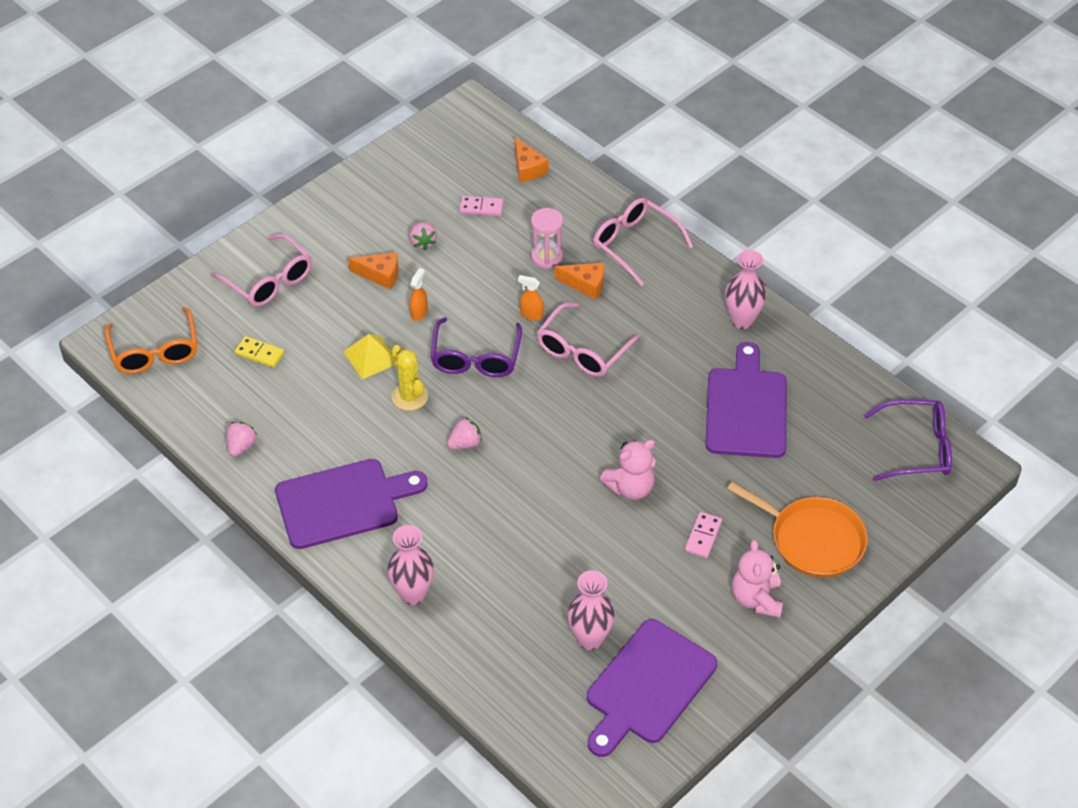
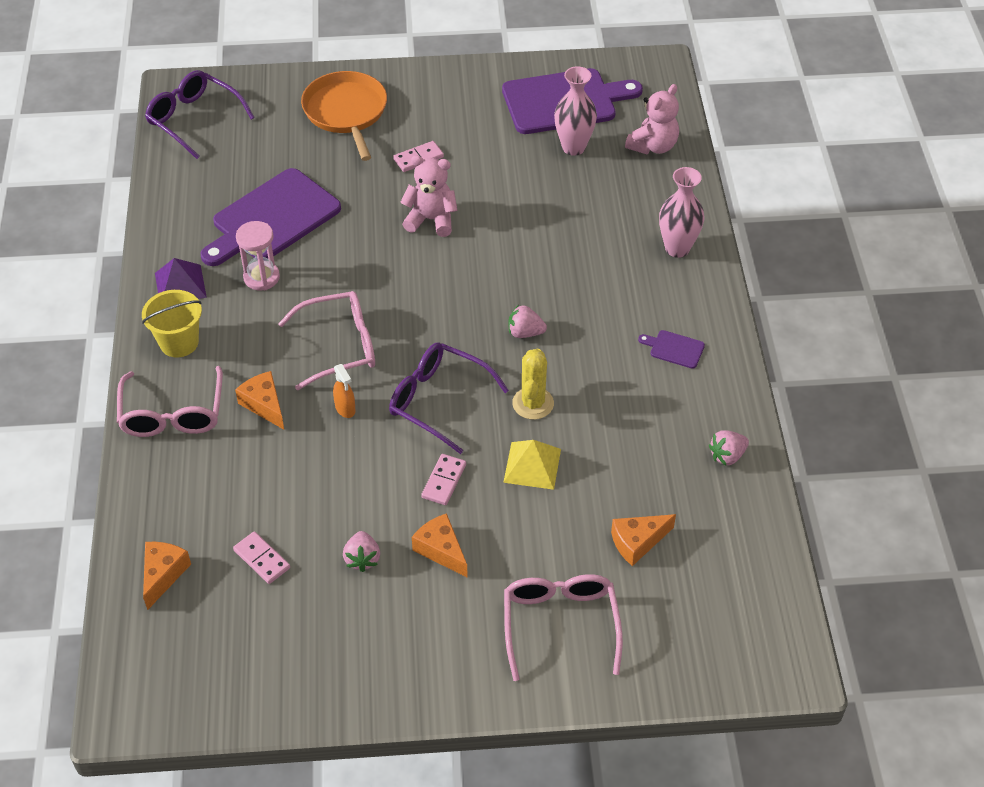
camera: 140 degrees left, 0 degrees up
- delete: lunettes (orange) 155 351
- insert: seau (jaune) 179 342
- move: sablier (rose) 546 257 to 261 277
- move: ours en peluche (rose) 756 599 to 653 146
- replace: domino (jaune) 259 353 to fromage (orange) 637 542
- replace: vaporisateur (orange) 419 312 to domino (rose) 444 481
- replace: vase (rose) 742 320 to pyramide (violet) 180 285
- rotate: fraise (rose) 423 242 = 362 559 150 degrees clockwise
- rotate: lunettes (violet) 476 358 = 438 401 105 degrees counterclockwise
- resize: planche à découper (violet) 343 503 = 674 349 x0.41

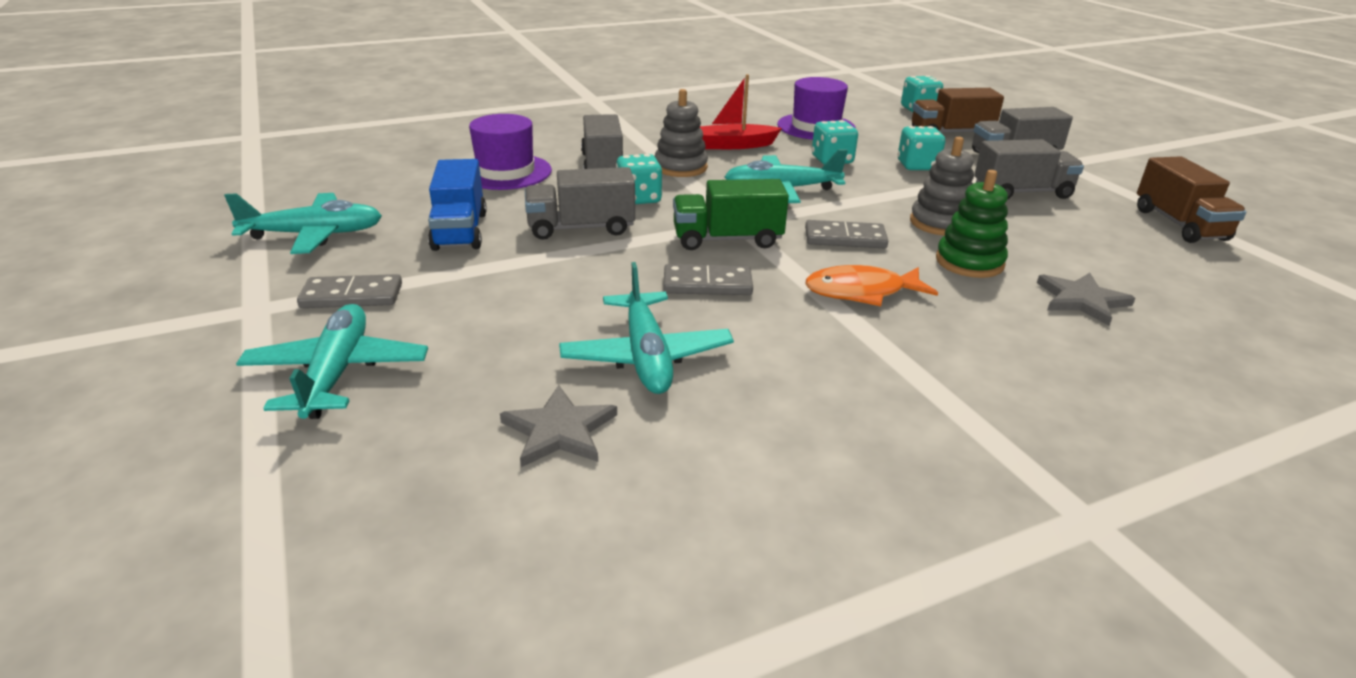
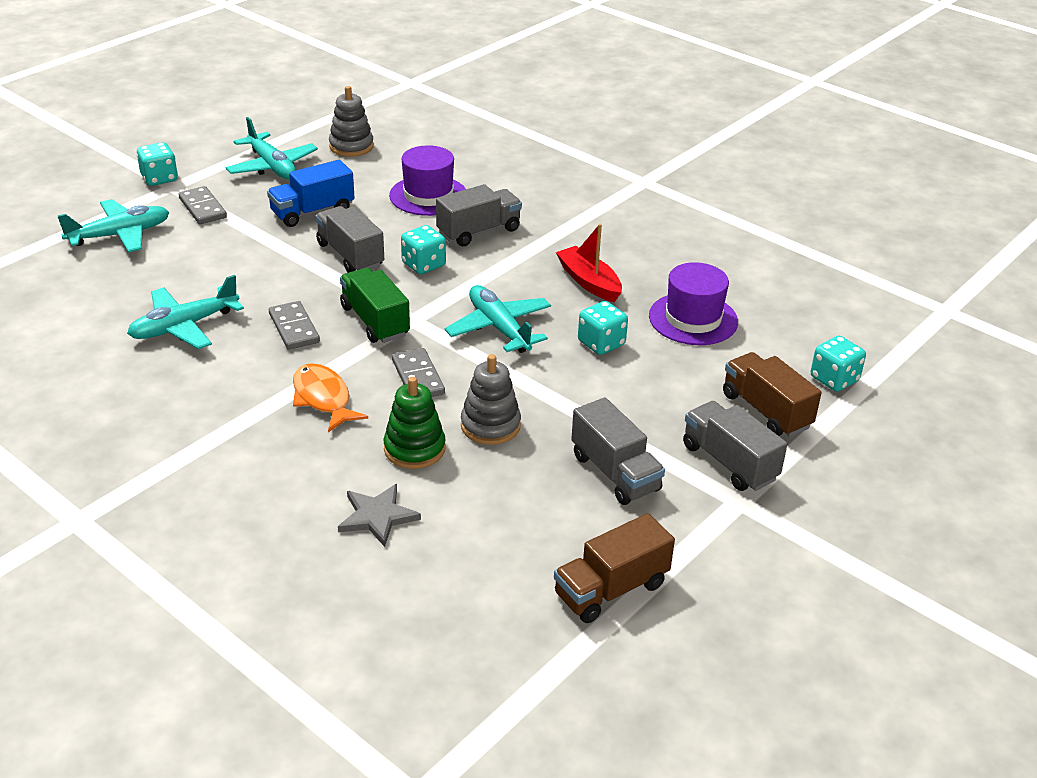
camera: 65 degrees right, 5 degrees up
- delete: étoile (gris) 559 430
- move: jouet à empiler (gris) 680 167 to 351 146
- move: dé (turquoise) 917 166 to 159 178

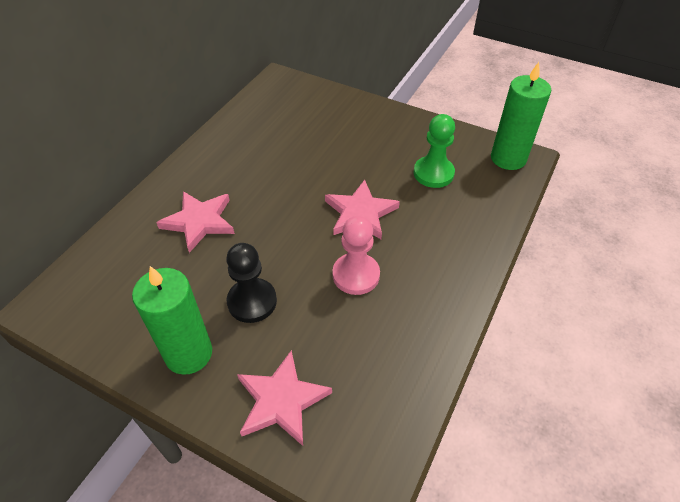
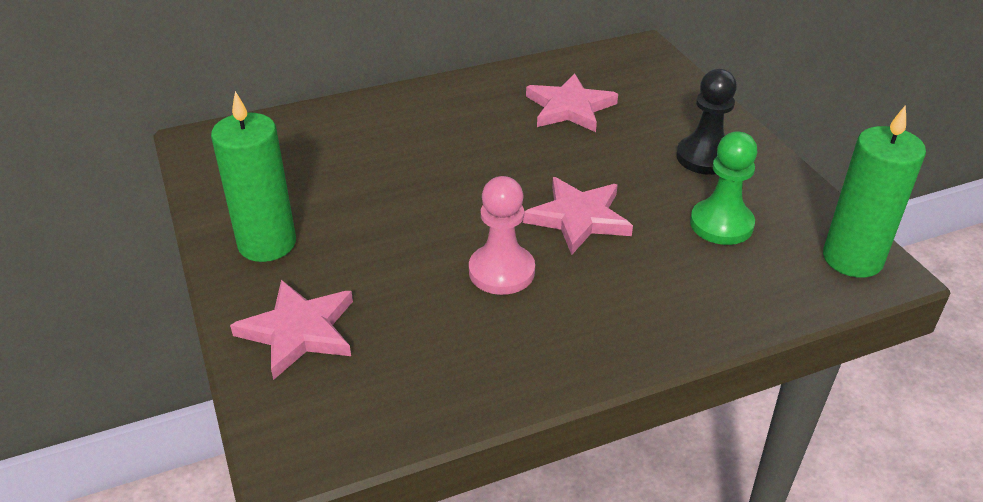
camera: 40 degrees right, 10 degrees down
- move: étoile (rose) 199 222 to 569 108
- move: pion (noir) 252 301 to 705 157

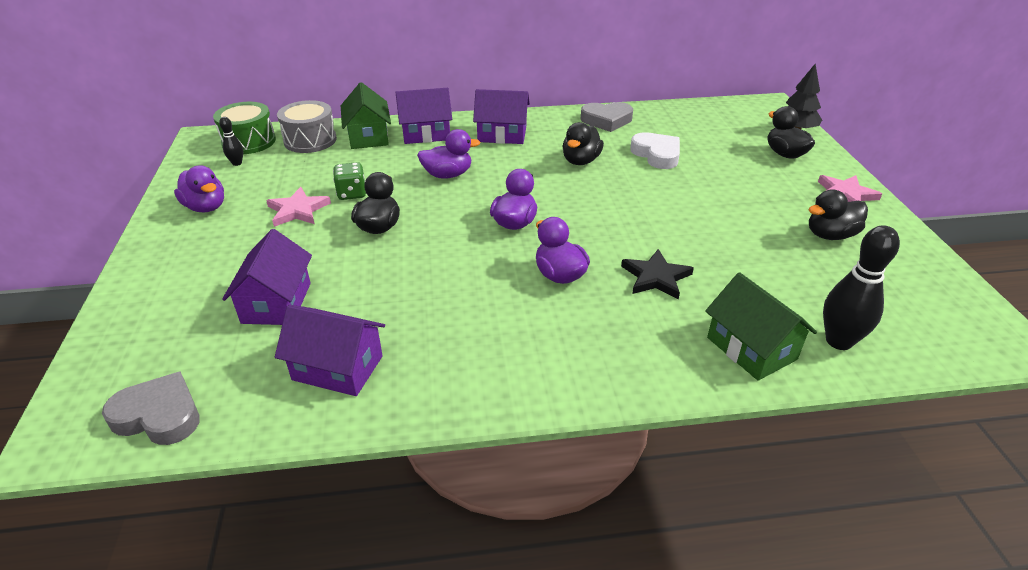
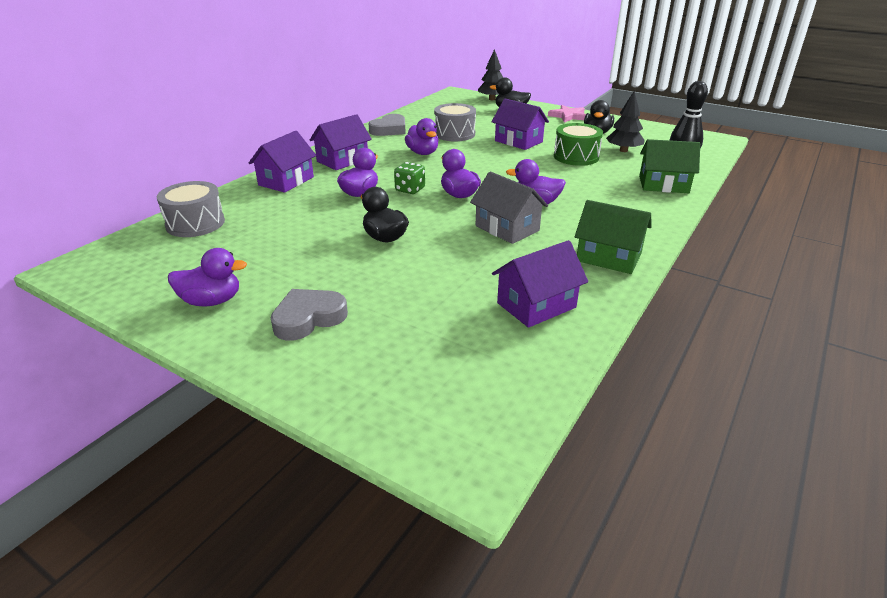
camera: 50 degrees left, 5 degrees down
- delete: quille (noir) 237 163
- delete: étoile (rose) 298 210
- delete: étoile (noir) 656 277
- insert: maison (gris) 507 228
- insert: arbre (noir) 623 150
- move: cœur (gris) 159 415 to 308 318
- move: tambour (vert) 249 141 to 576 157
- move: maison (violet) 276 303 to 518 141
- move: dé (vert) 352 193 to 410 189
- move: maison (vert) 368 136 to 608 257
- replace: cœur (blanc) 657 154 to tambour (gris) 454 134
- recolor: canard (noir) 581 161 to canard (violet) 423 153

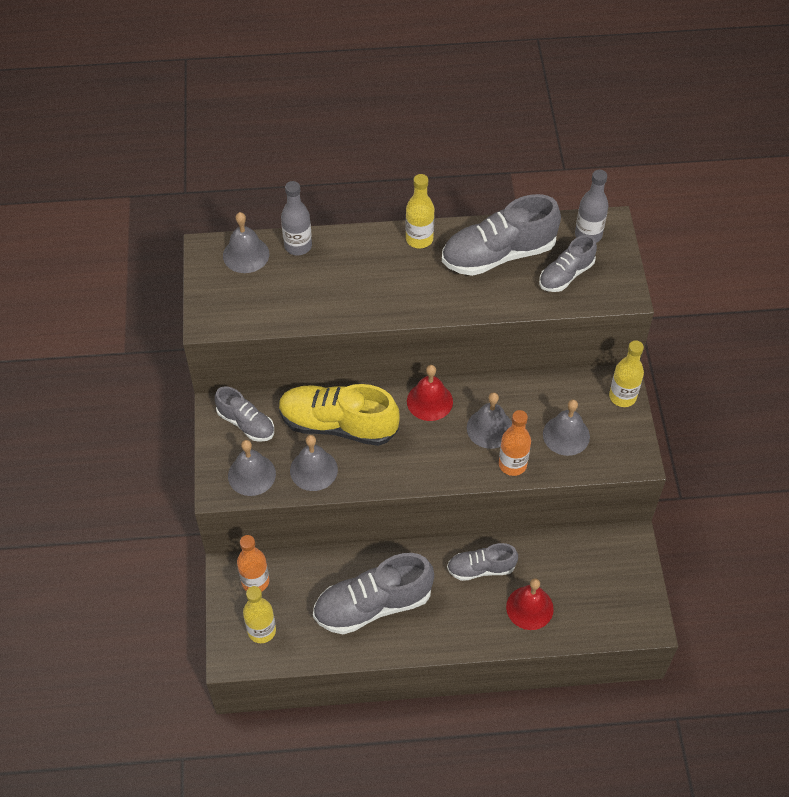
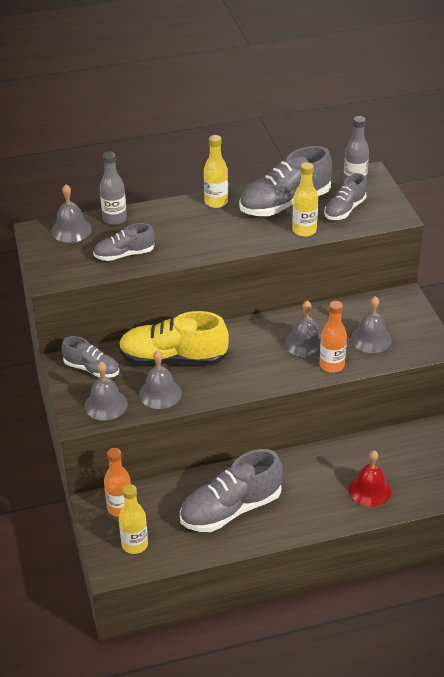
camera: 10 degrees left, 15 degrees down
- delete: cloche (rouge) 429 401
- move: chaussure (gris) 481 568 to 124 255
- move: bouteille (jaune) 622 397 to 304 230

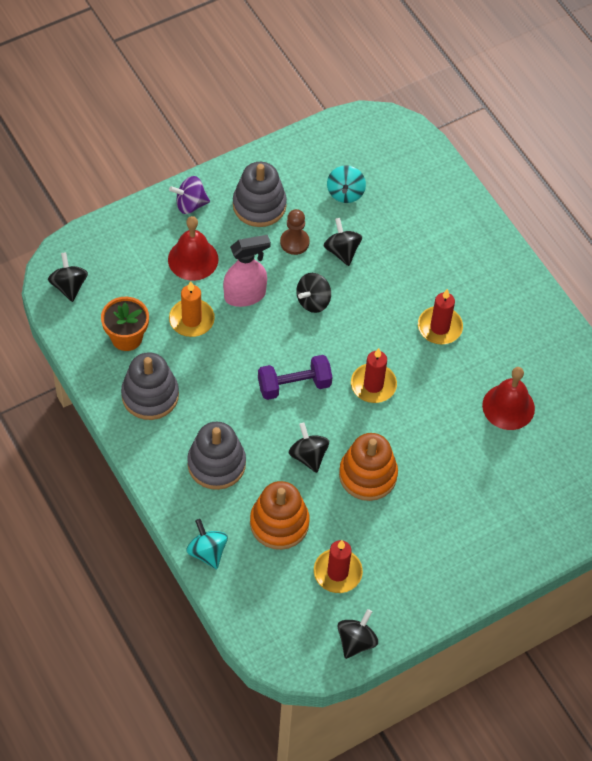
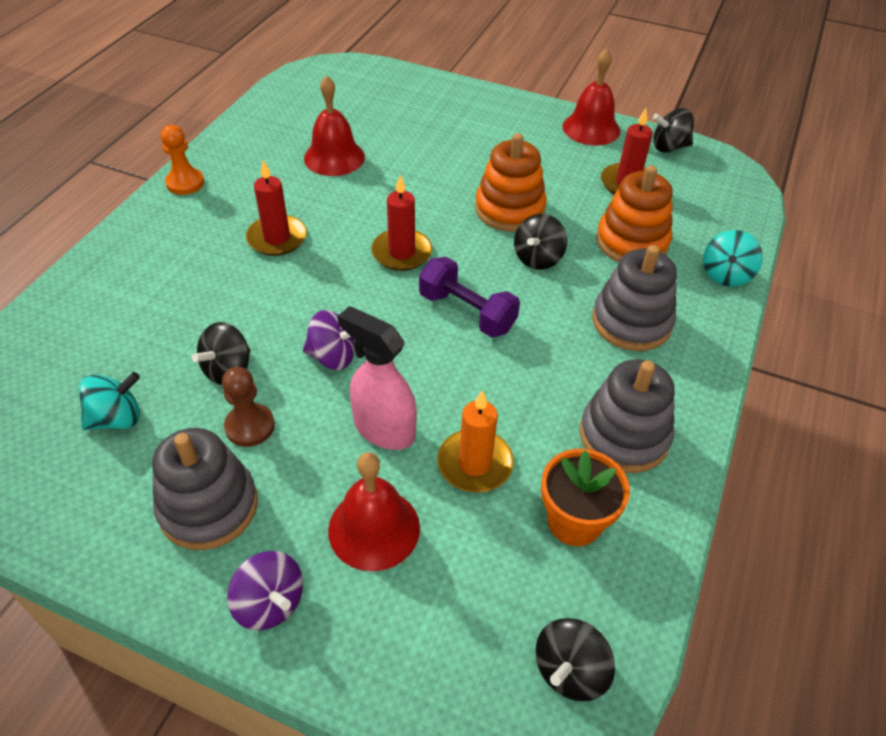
camera: 125 degrees left, 10 degrees down
- insert: pion (orange) 185 183
- insert: cloche (rouge) 591 128
- recolor: toupie (noir) 313 301 to toupie (violet) 333 357

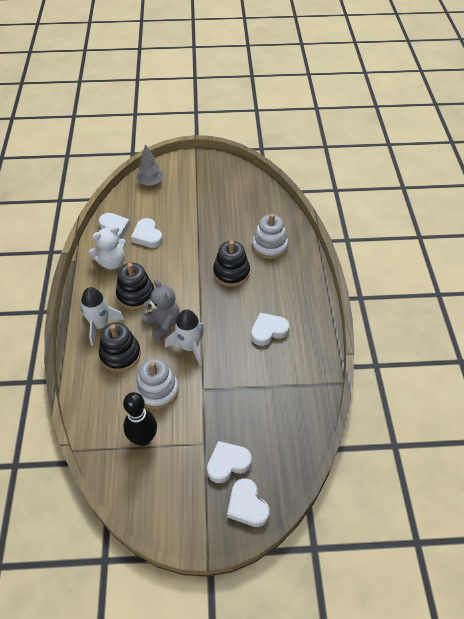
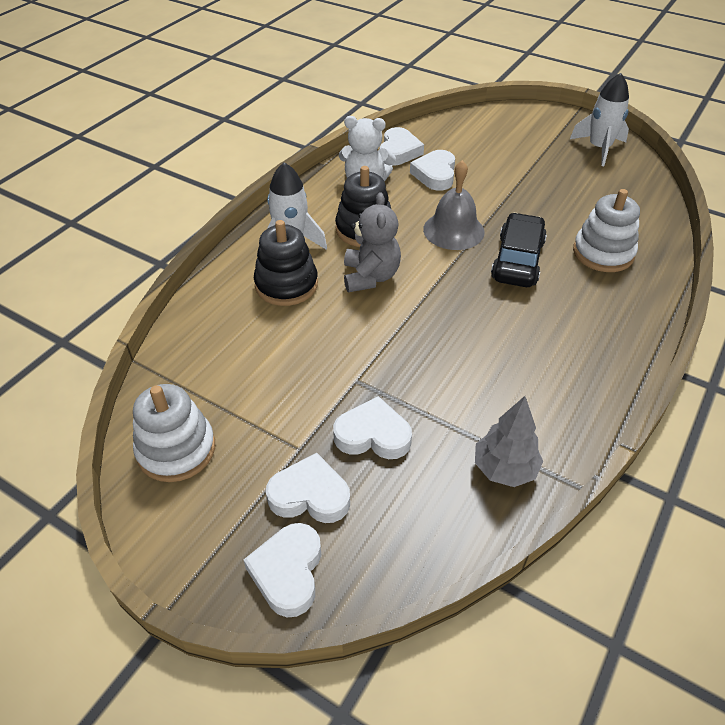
camera: 35 degrees right, 5 degrees down
- delete: quille (noir) 143 438
- insert: cloche (gris) 453 230
- move: jouet à empiler (blanc) 157 390 to 176 449
- move: arbre (gris) 150 183 to 504 469
- move: fusée (blanc) 189 347 to 599 148
- move: cœur (blanc) 268 331 to 373 435
- replace: jouet à empiler (noir) 231 272 to voiture (noir) 517 260

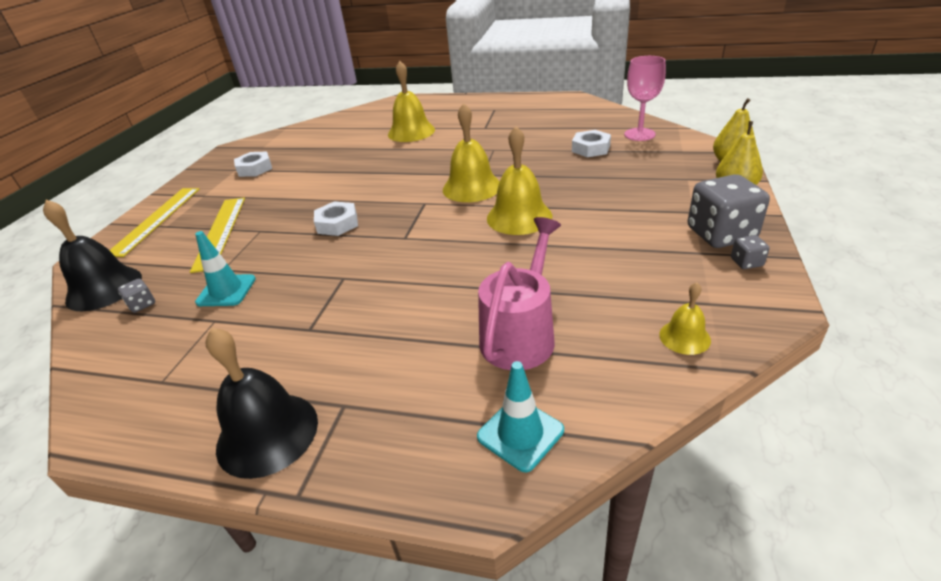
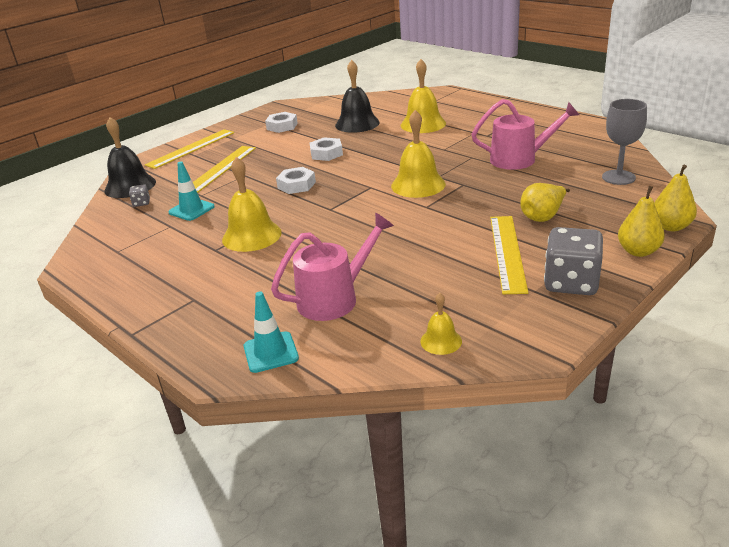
camera: 30 degrees right, 5 degrees down
- delete: dé (gris) 746 262
- insert: arrosoir (rose) 519 159
- insert: règle (jaune) 508 252
- insert: poire (jaune) 543 216
- move: cloche (noir) 267 433 to 357 123
- move: cloche (jaune) 519 217 to 251 236
- move: écrou (blanc) 590 148 to 326 153
- recolor: verre à pied (rose) 639 134 to verre à pied (gris) 618 177

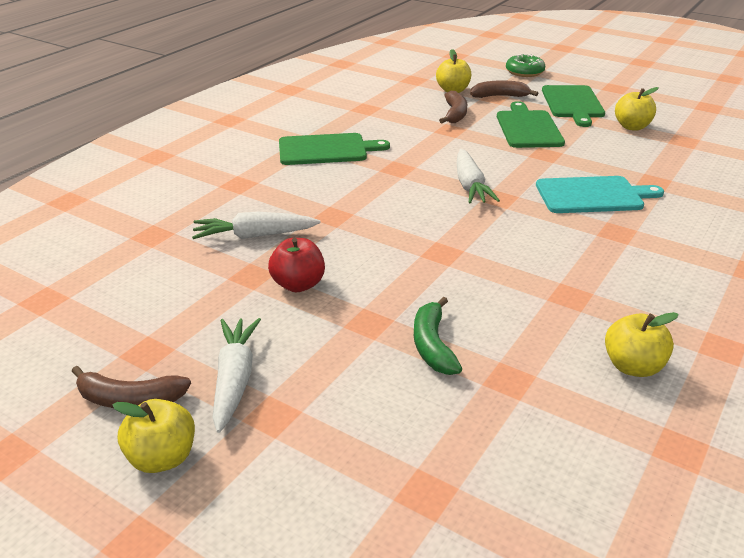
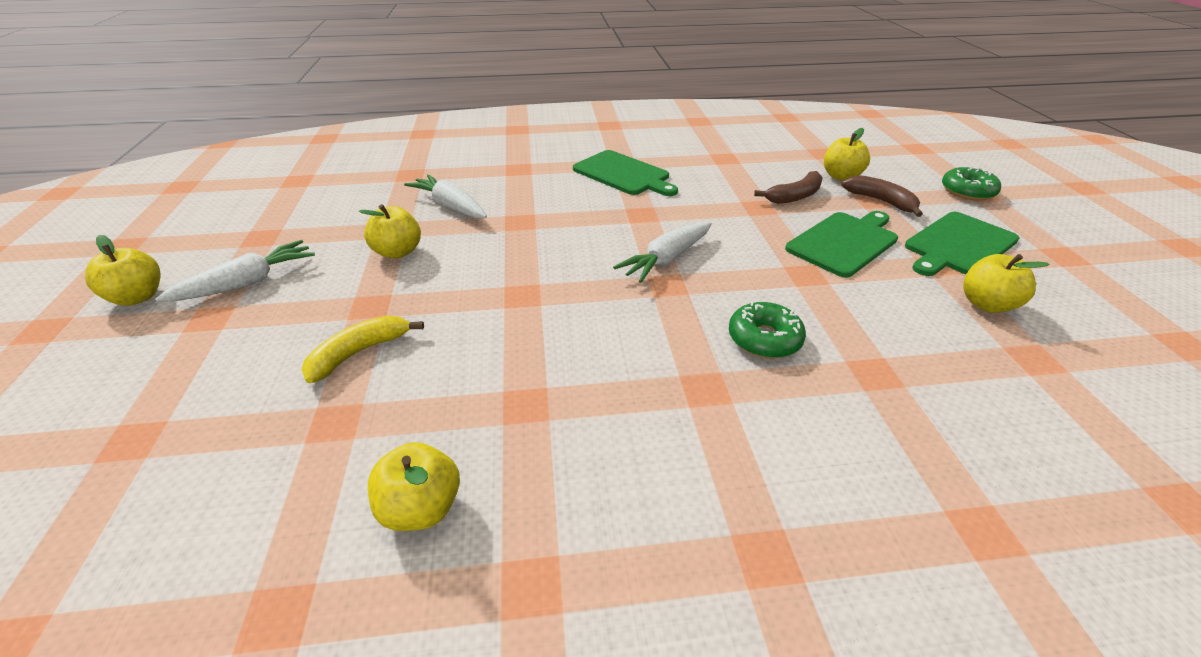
camera: 50 degrees right, 5 degrees up
- delete: banane (marron) 129 399
- replace: planche à découper (turquoise) 593 195 to beignet (vert) 764 339
- recolor: pomme (rouge) 298 284 to pomme (jaune) 398 252
- recolor: banane (vert) 432 345 to banane (jaune) 359 352

